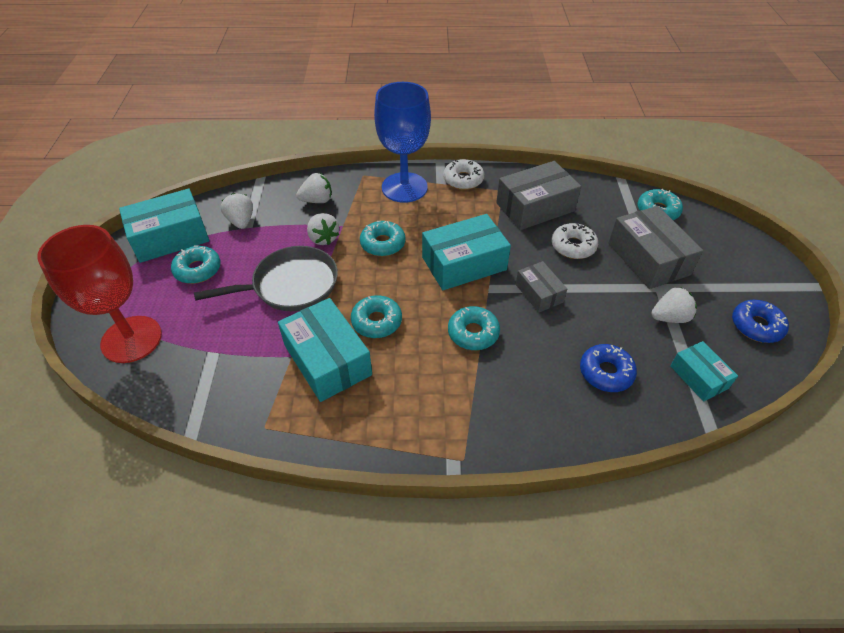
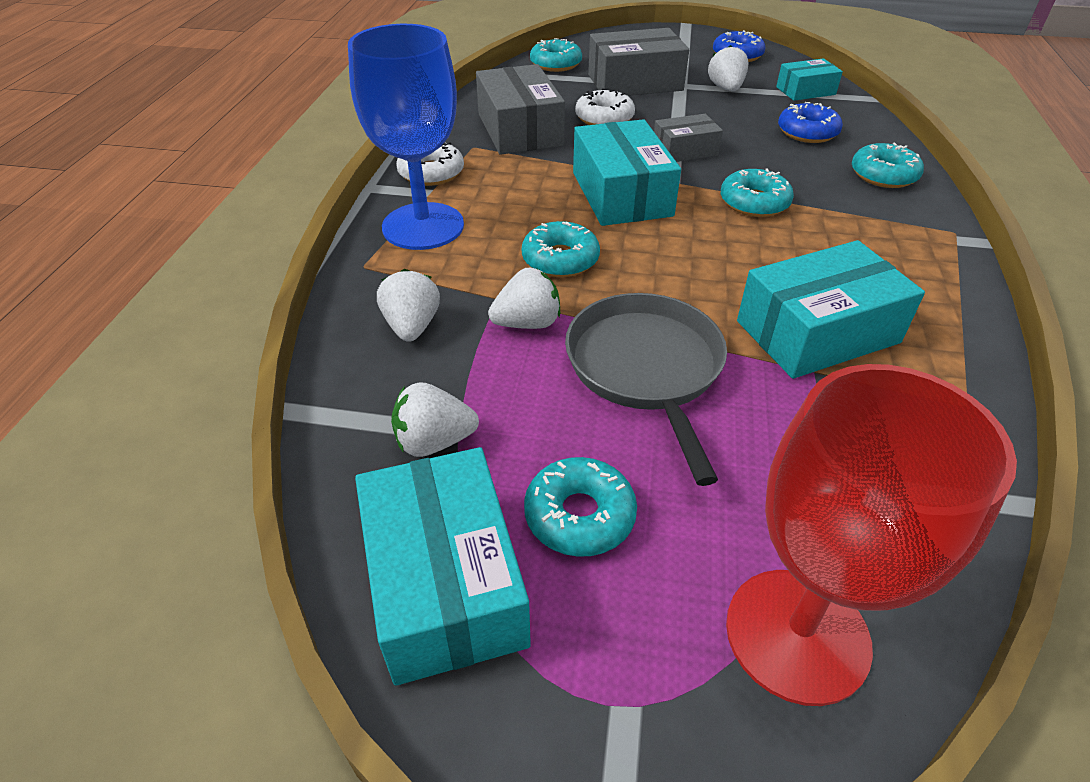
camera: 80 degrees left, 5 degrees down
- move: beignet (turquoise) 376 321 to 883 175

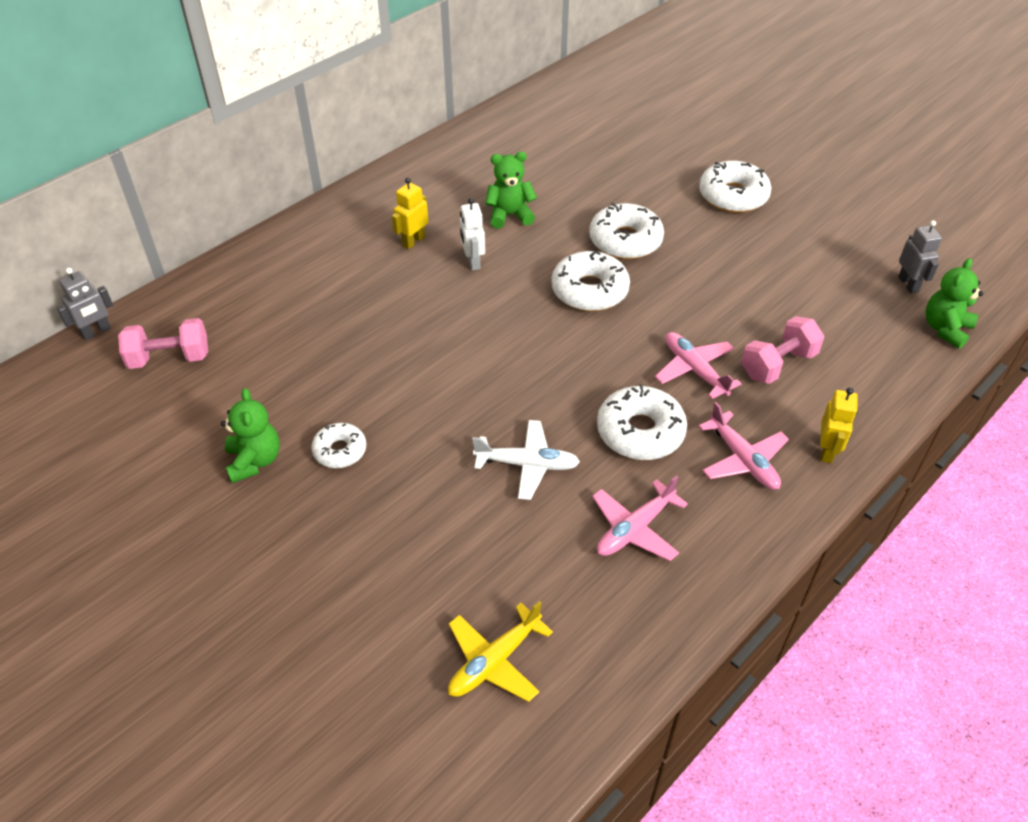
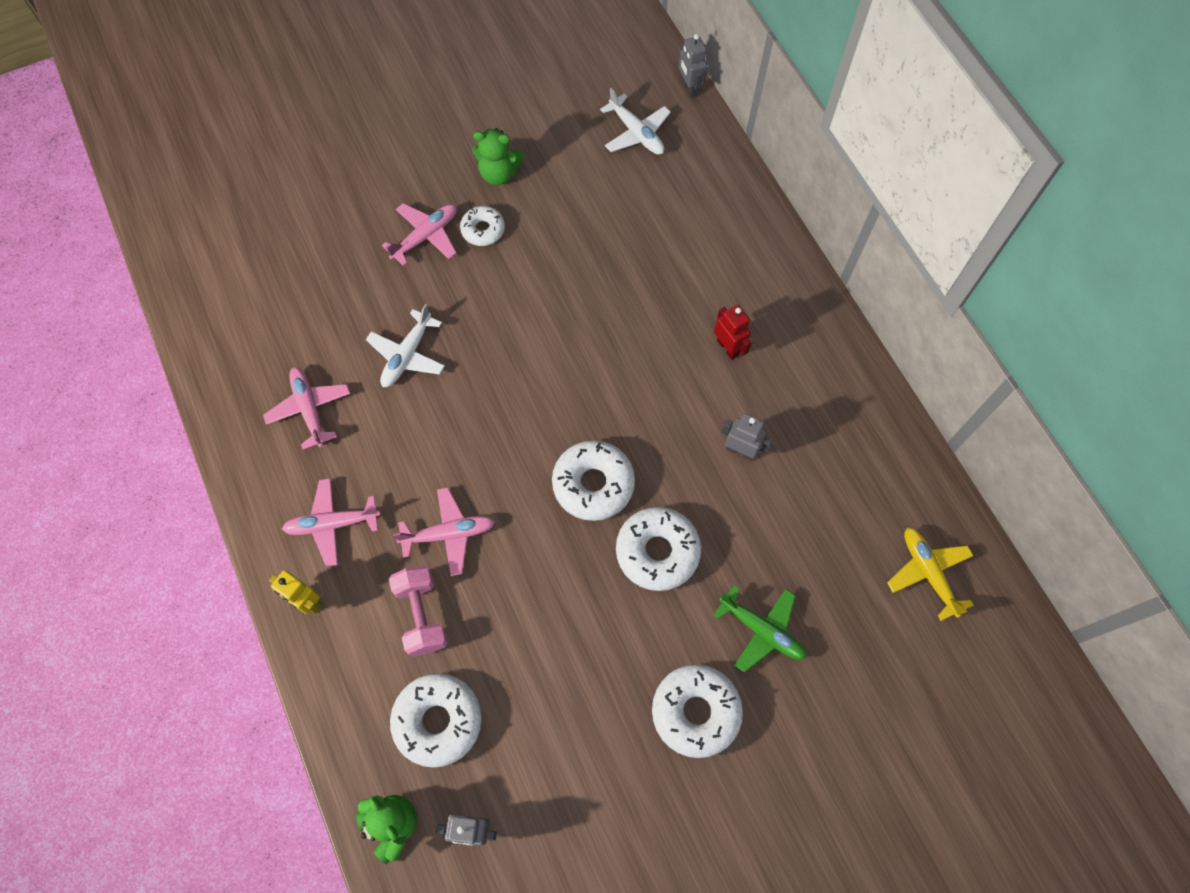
camera: 110 degrees right, 20 degrees up
- delete: robot (blanc) 473 262
- insert: avion (rose) 426 236
- insert: avion (vert) 762 630
- move: avion (jaune) 494 661 to 928 572
- move: beignet (blanc) 640 432 to 438 721
- replace: haltère (rose) 169 358 to avion (blanc) 636 133
- replace: ours en peluche (vert) 510 215 to robot (gris) 740 451
- recolor: robot (jaune) 413 241 to robot (rouge) 728 348

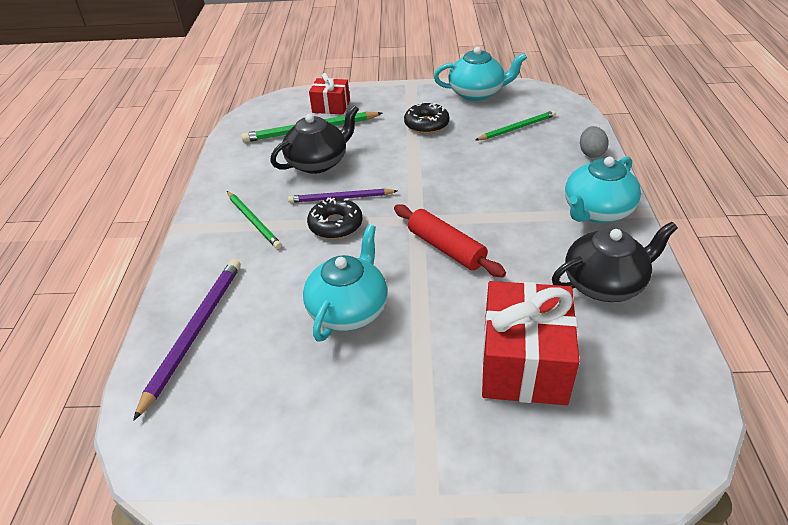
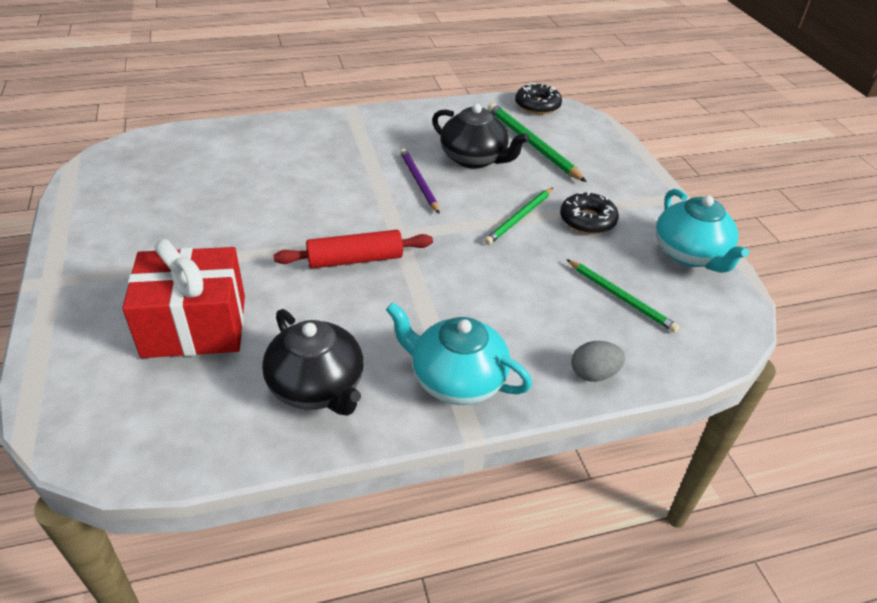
camera: 70 degrees right, 0 degrees up
- delete: crayon (violet) 194 332
- delete: théière (turquoise) 349 309
- delete: cadeau (rouge) 331 106
- move: crayon (vert) 253 221 to 519 218
- move: beignet (noir) 335 225 to 537 105
- rotate: rouleau à pâtisserie (rouge) 446 248 = 355 259 45 degrees clockwise

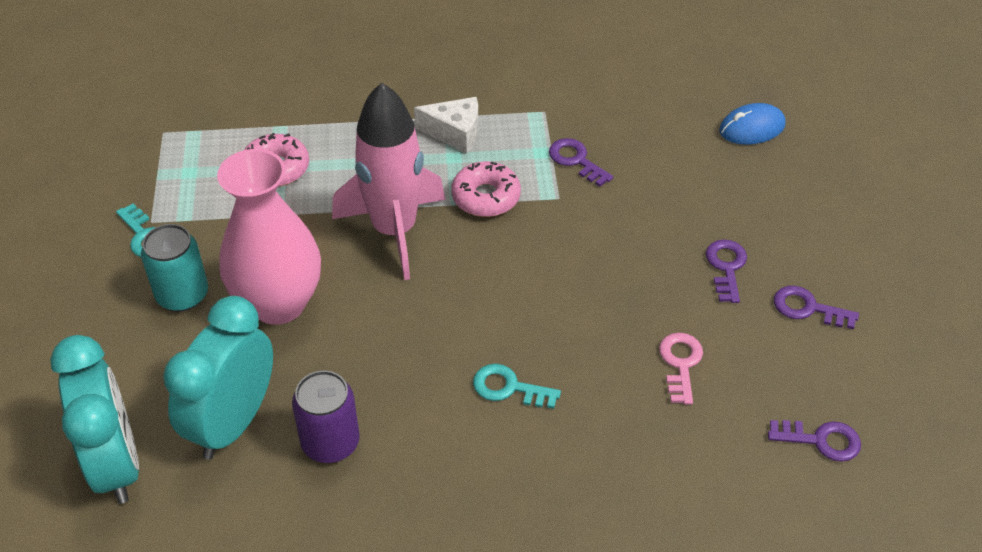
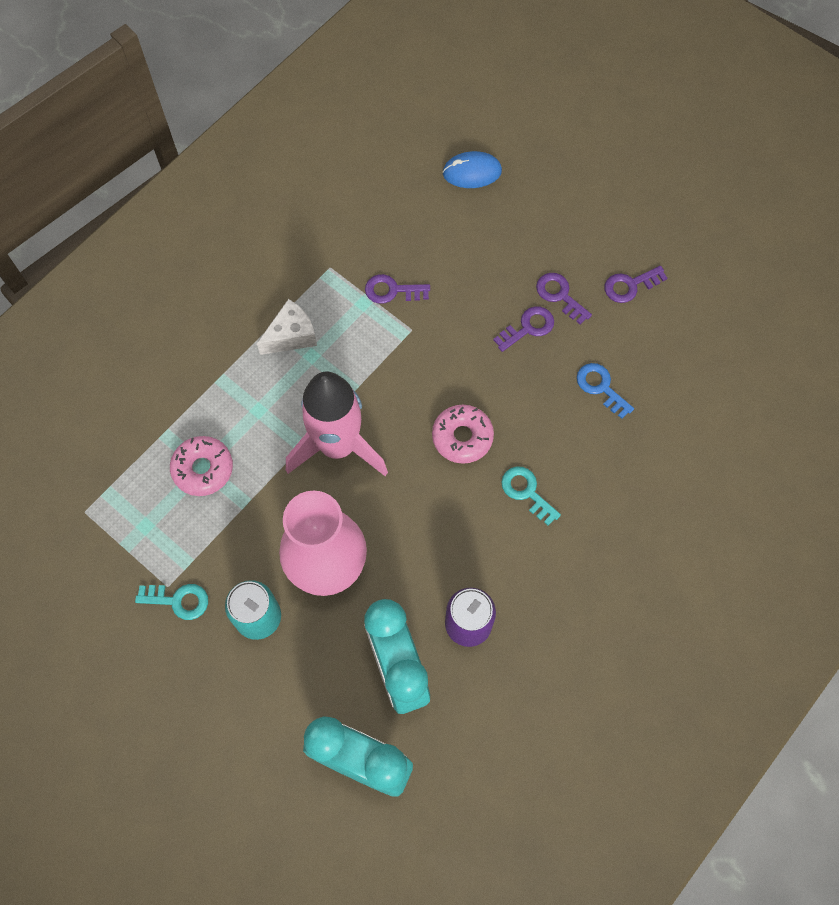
camera: 45 degrees left, 20 degrees up
- move: beignet (rose) 486 197 to 462 437
- move: clé (violet) 821 440 to 528 327
- recolor: clé (rose) 680 364 to clé (bleu) 601 387
- rotate: clé (turquoise) 509 388 = 526 492 75 degrees clockwise
- rotate: souris (bleu) 752 128 = 472 172 60 degrees clockwise

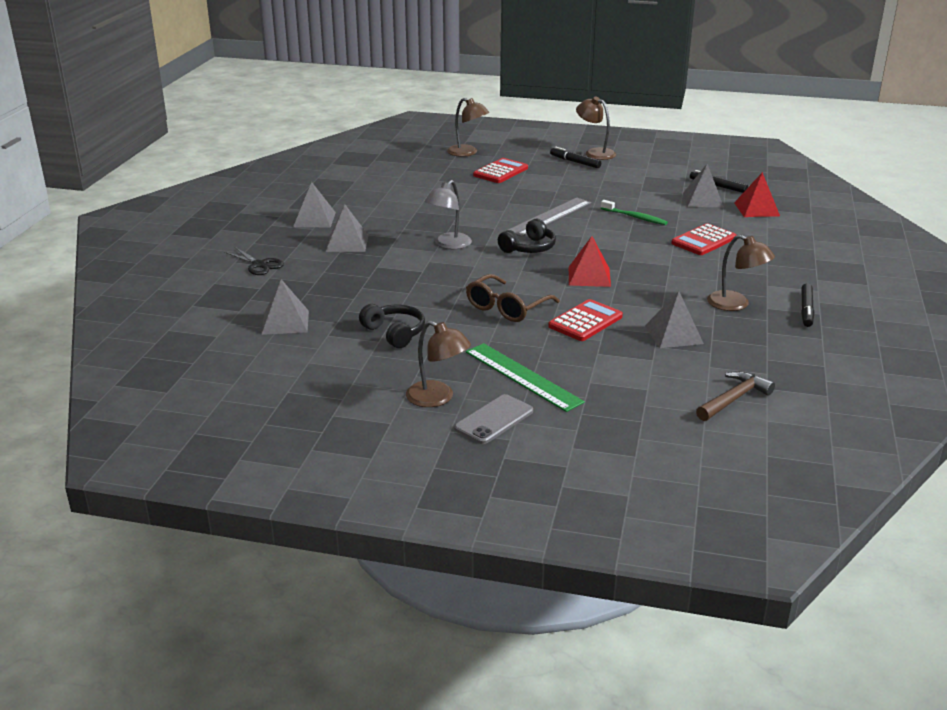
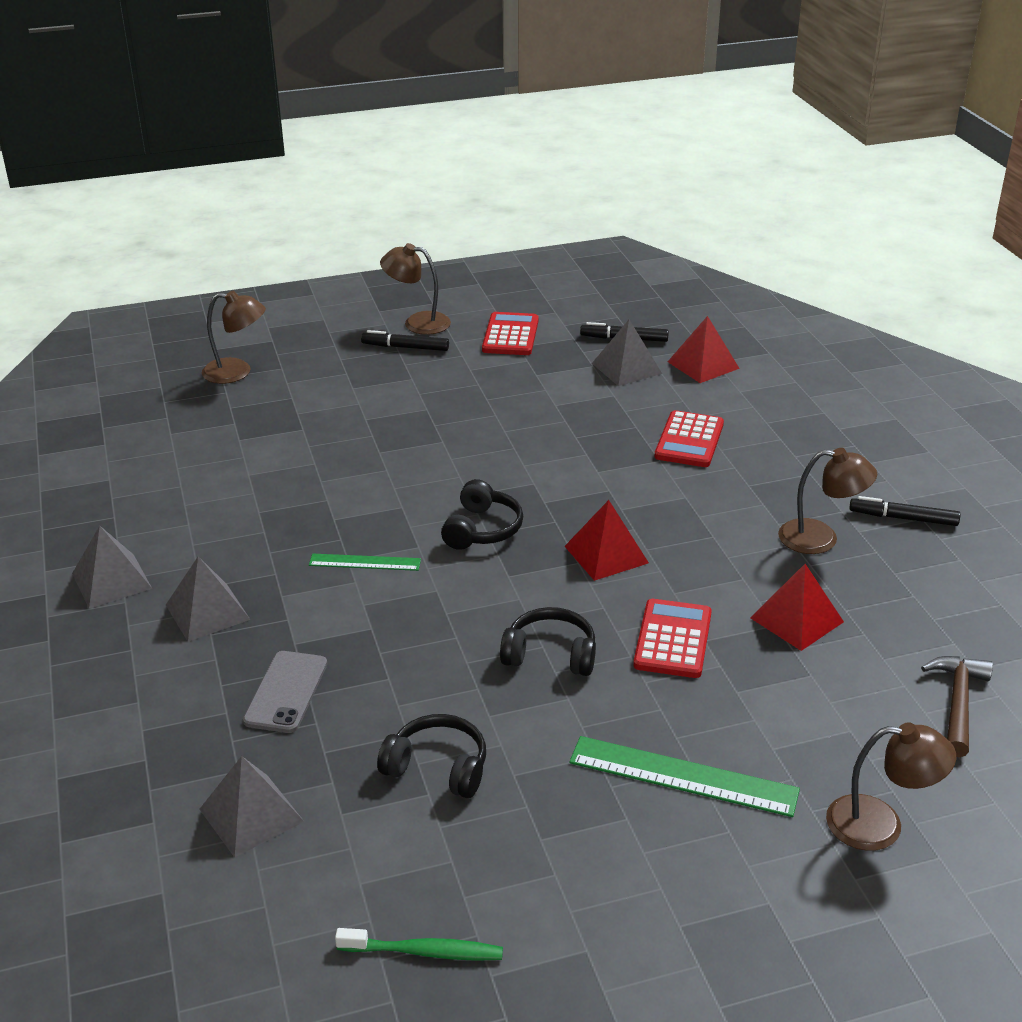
camera: 30 degrees left, 5 degrees up
- delete: ciseaux (noir) 259 265
- delete: règle (gris) 549 217
- move: lampe (marron) 437 398 to 880 824
- move: téléphone (gris) 494 420 to 286 692
- move: calculatrice (rouge) 500 172 to 510 335
- move: brosse à dents (vert) 635 217 to 424 951
- replace: lampe (gris) 448 245 to règle (vert) 365 562
- replace: lunettes (marron) 506 308 to casque audio (noir) 550 655
- recolor: pyramide (gris) 673 334 to pyramide (rouge) 796 620
- rotate: feutre (noir) 806 310 = 903 518 120 degrees clockwise

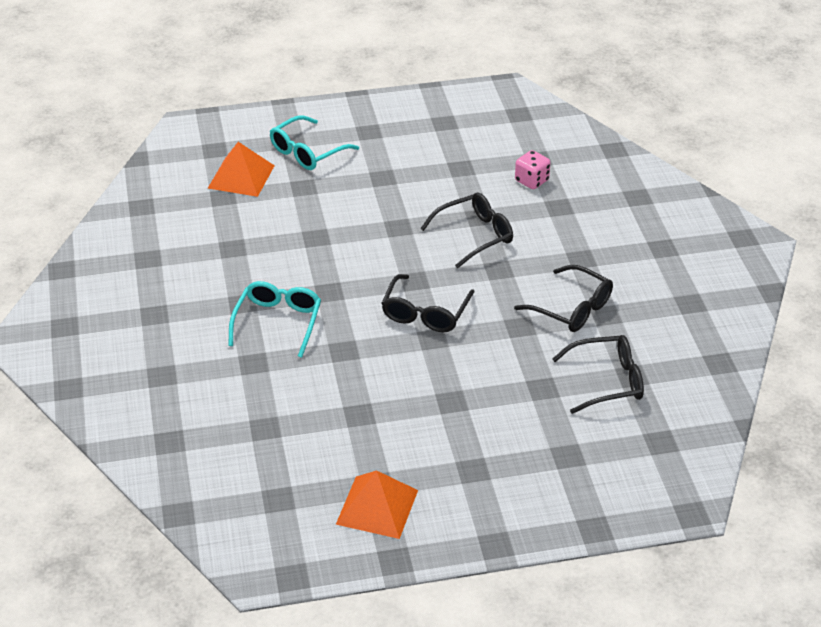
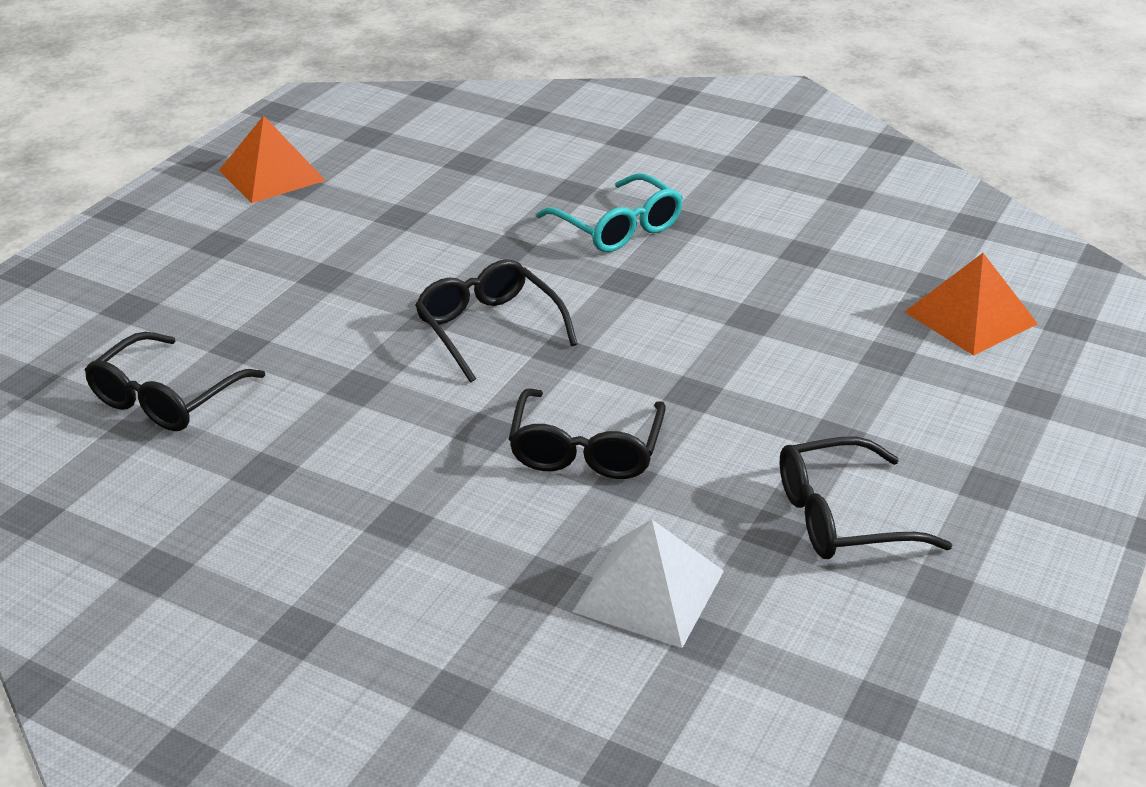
camera: 130 degrees right, 5 degrees down
- delete: lunettes (turquoise) 307 152
- move: lunettes (noir) 572 308 to 841 517
- replace: dé (rose) 531 181 to pyramide (blanc) 649 590

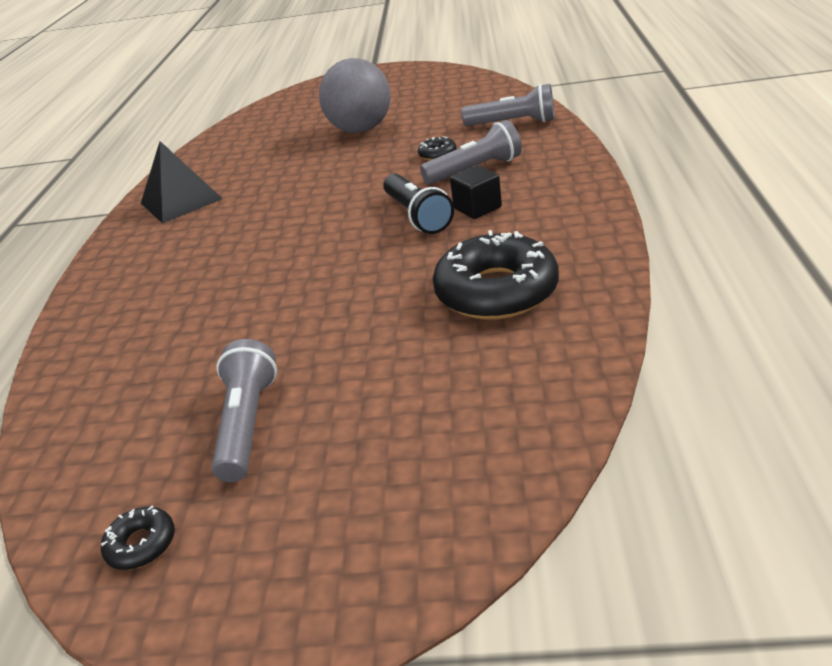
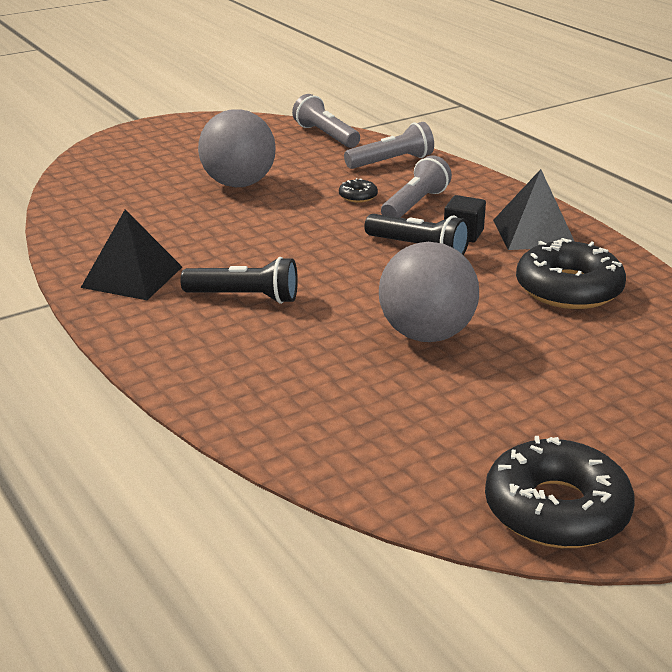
camera: 40 degrees left, 5 degrees down
- insert: lampe de poche (noir) 245 297
- insert: balle (gris) 426 335
- insert: pyramide (noir) 534 233
- move: lampe de poche (gris) 248 424 to 326 135
- resize: beignet (noir) 141 544 = 556 509 x2.33

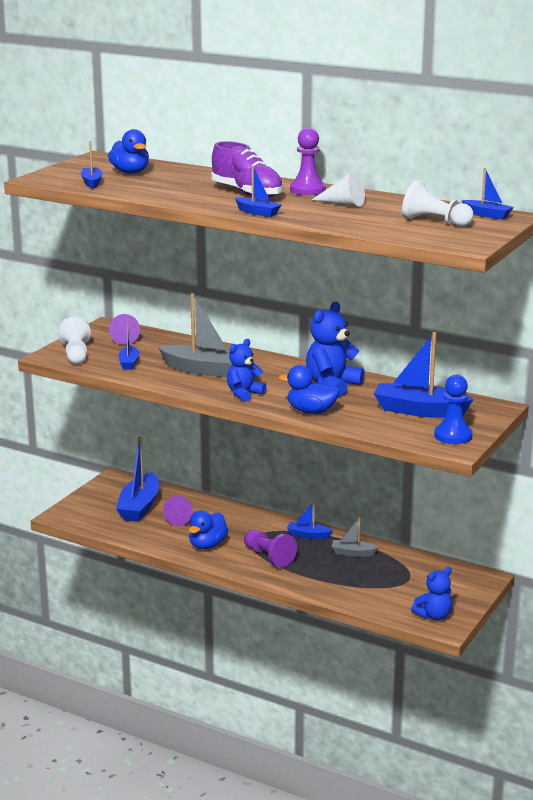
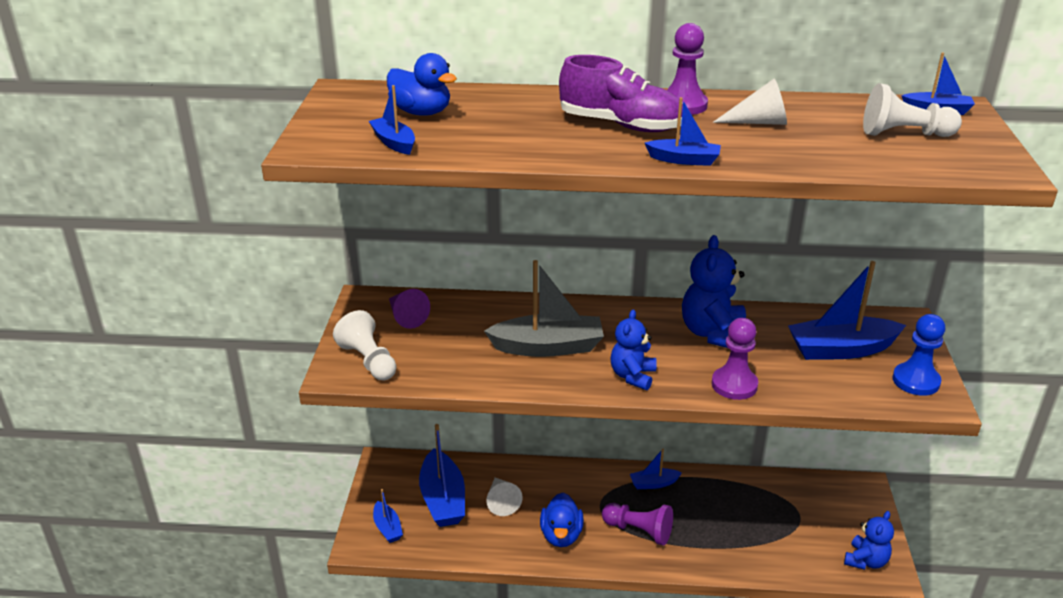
camera: 25 degrees left, 10 degrees up
- delete: bateau (gris) 353 553
- move: bateau (bleu) 129 363 to 387 528
- replace: canard (bleu) 311 411 to pion (violet) 734 385
- recolor: cône (violet) 181 518 to cône (blanc) 501 502

